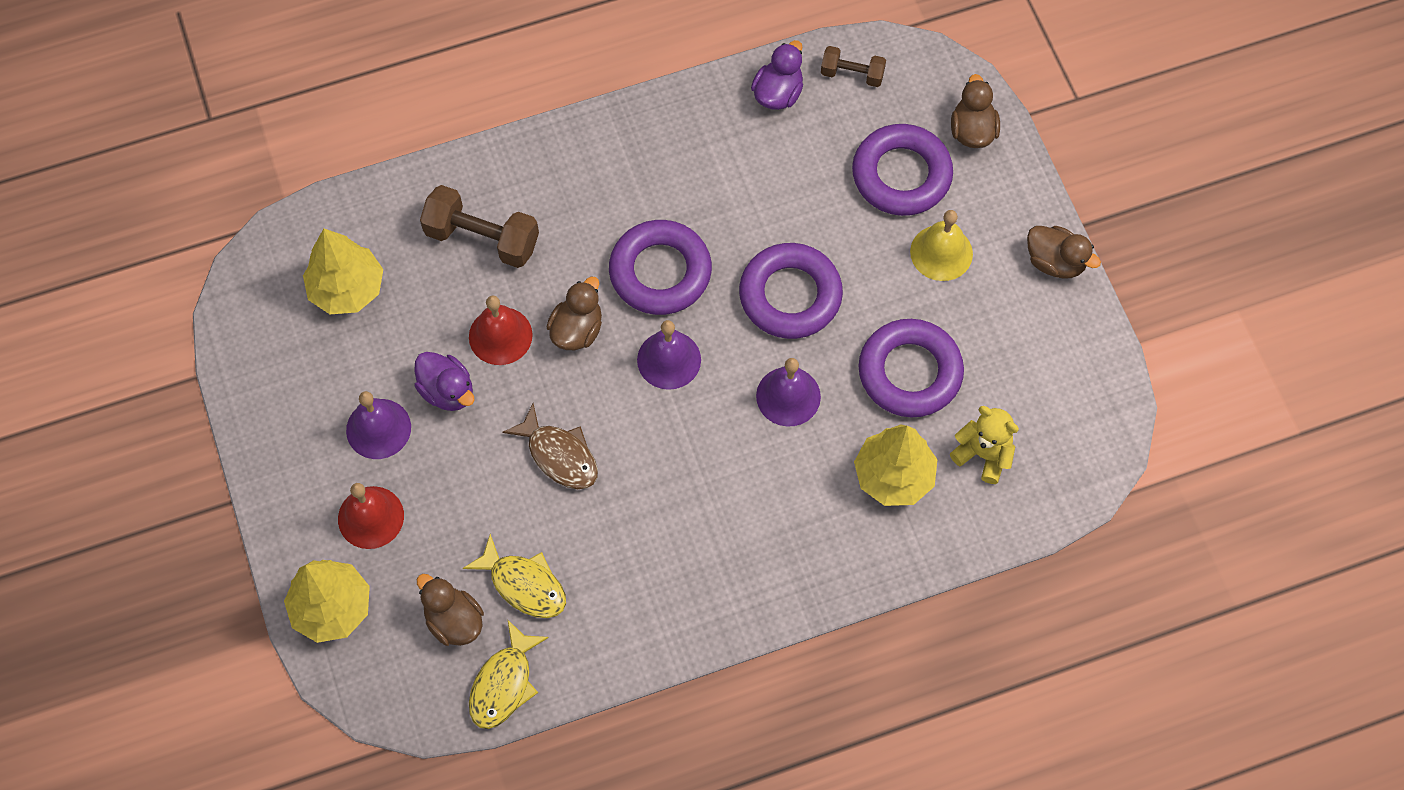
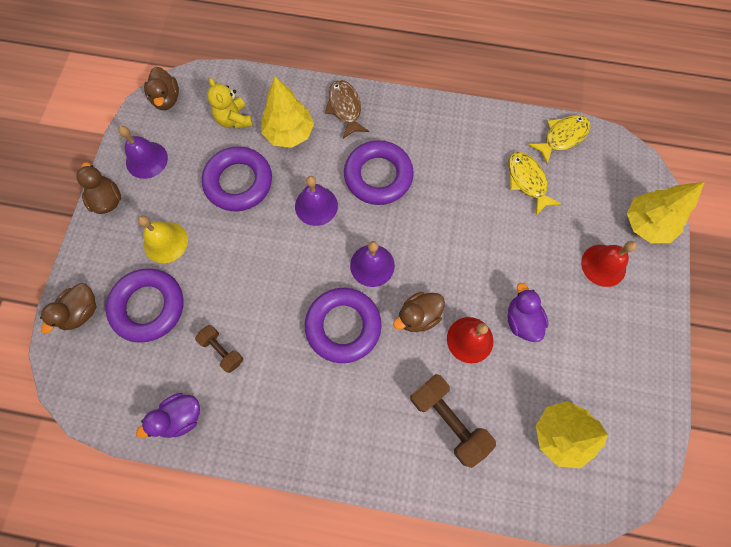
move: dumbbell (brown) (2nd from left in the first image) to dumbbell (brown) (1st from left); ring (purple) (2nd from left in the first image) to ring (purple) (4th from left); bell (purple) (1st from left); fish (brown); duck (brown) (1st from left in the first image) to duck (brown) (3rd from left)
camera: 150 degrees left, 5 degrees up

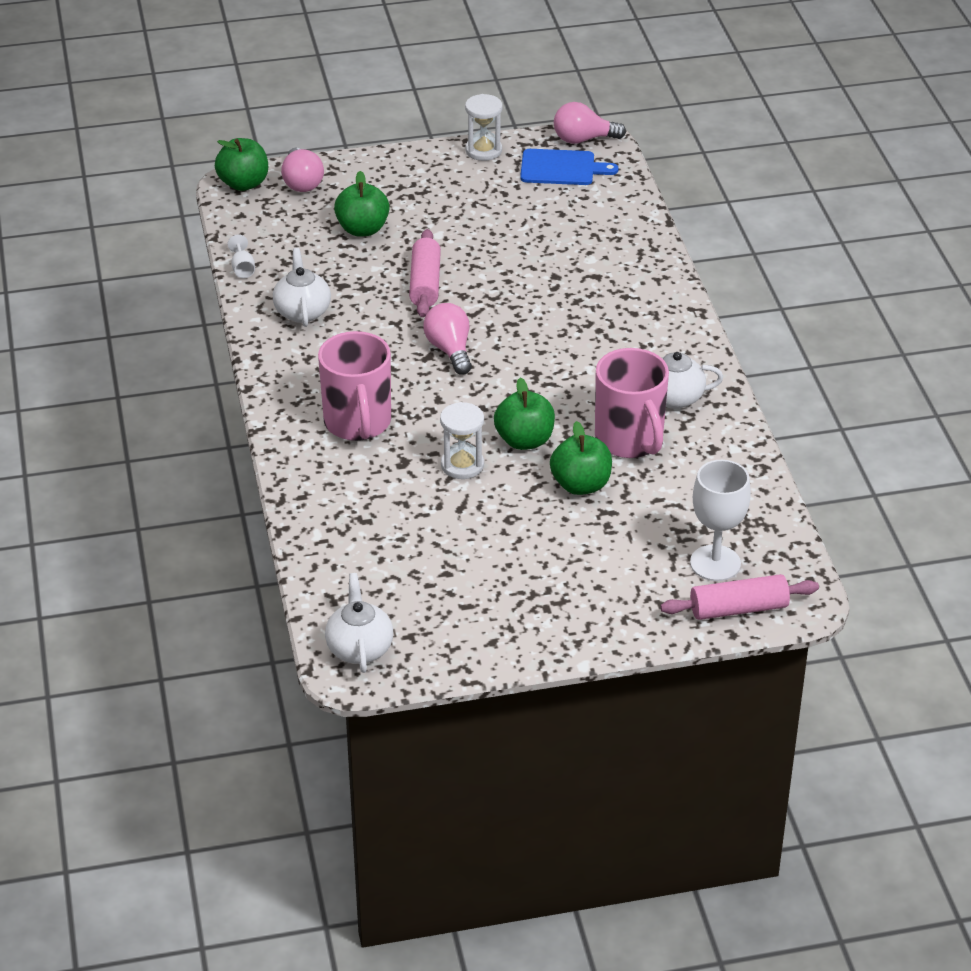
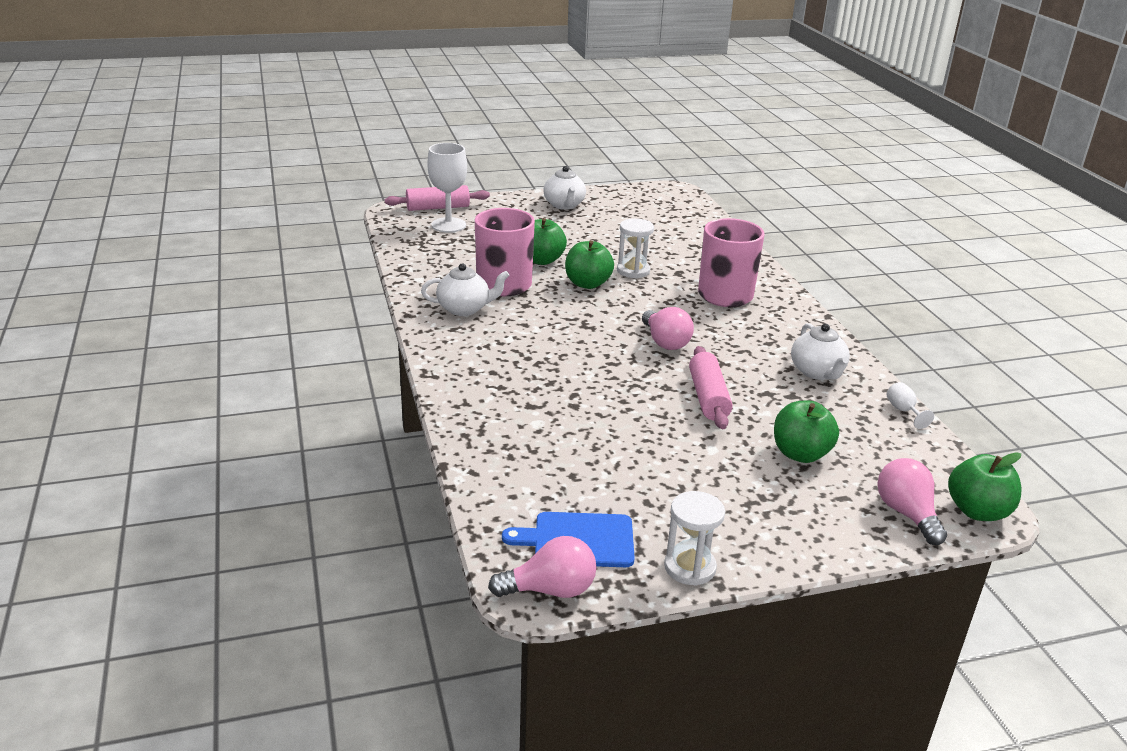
move: teapot (white) (2nd from left)
camera: 175 degrees right, 10 degrees down

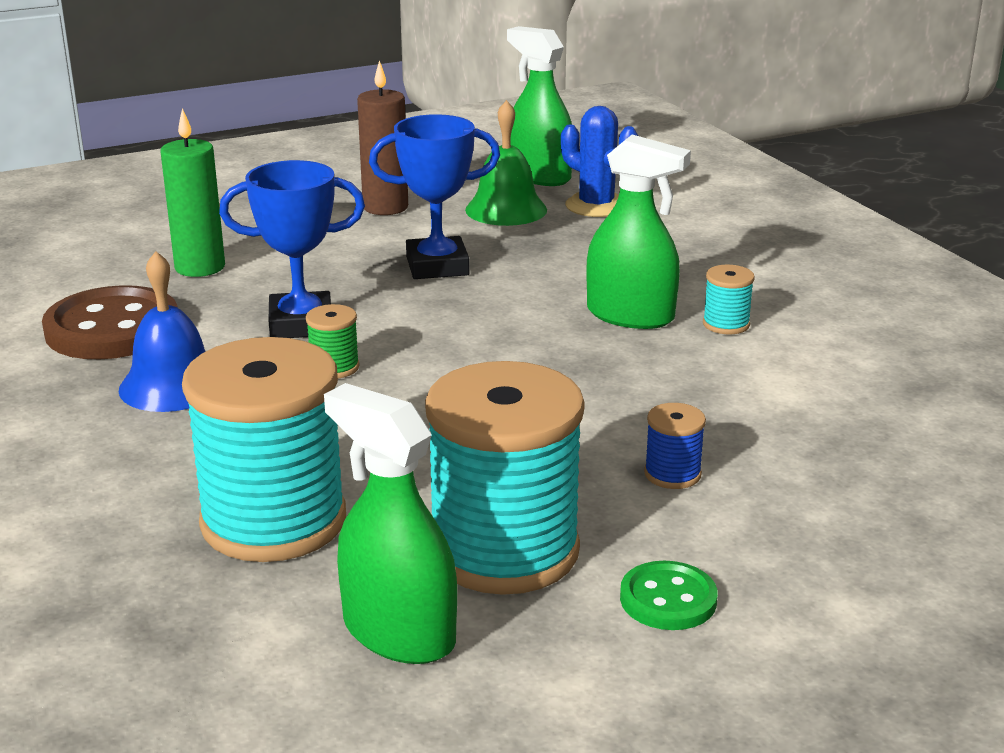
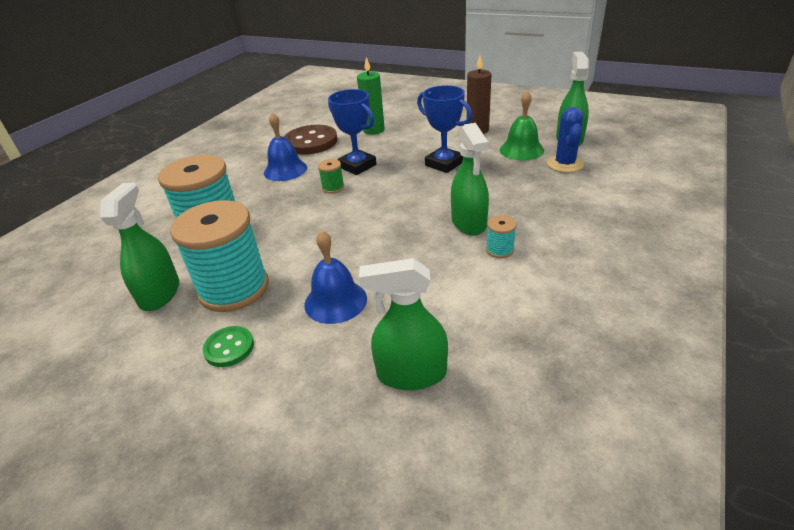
insert: spray bottle (green) (2nd from left)
replace: spool (blue) to bell (blue) (2nd from left)
camera: 55 degrees right, 10 degrees up

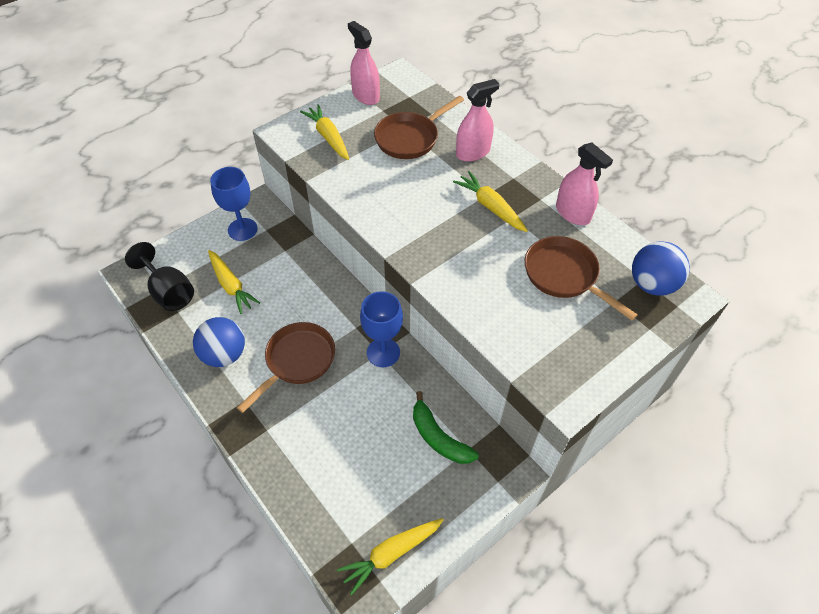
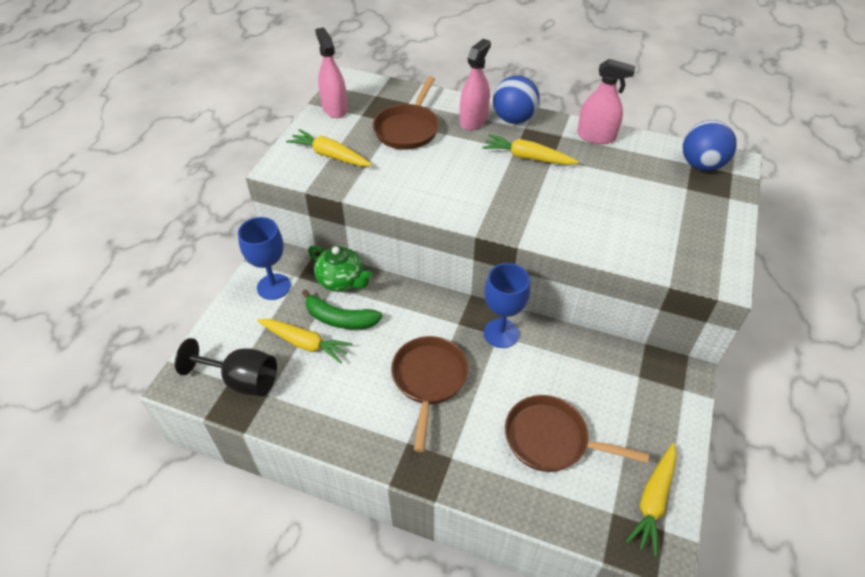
insert: teapot (green)
move: pan (brown) (3rd from left); ball (blue) (1st from left); banana (green)
rotate: spray bottle (pink) (1st from left) 45 degrees clockwise
camera: 30 degrees left, 5 degrees down

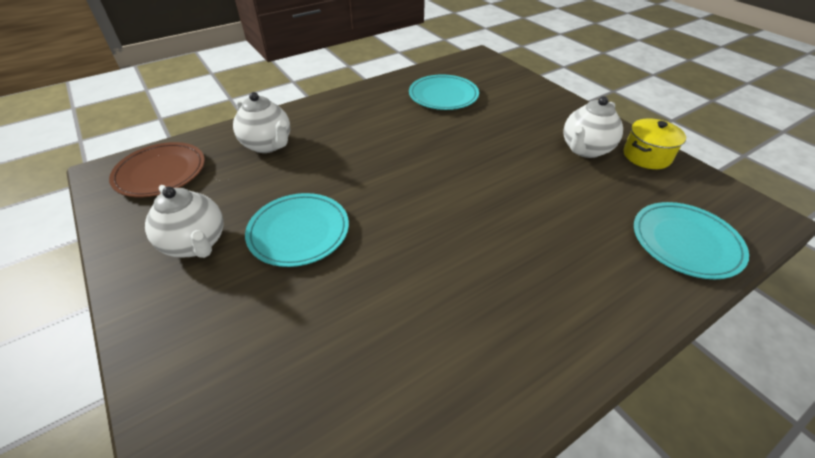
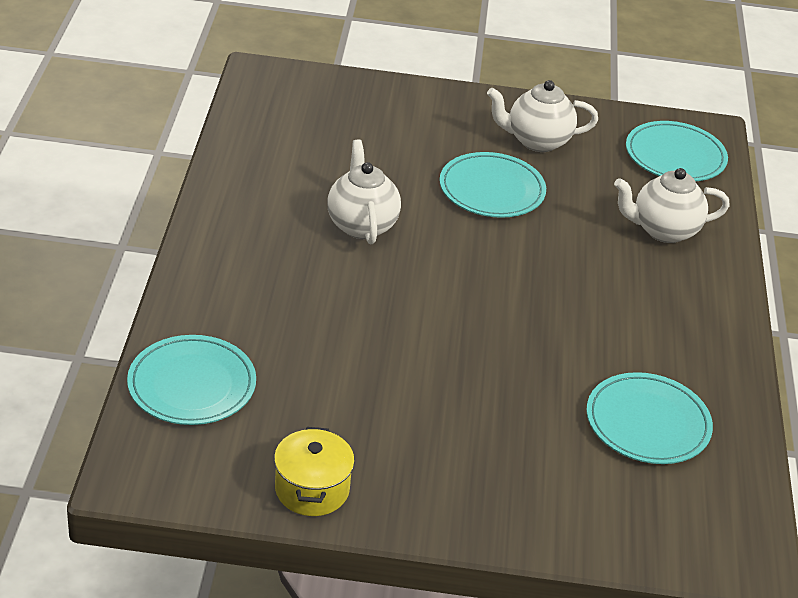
move: teapot (white) (3rd from left in the first image) to teapot (white) (1st from left)
recolor: plate (brown) to plate (turquoise) (4th from left)
camera: 125 degrees right, 5 degrees down

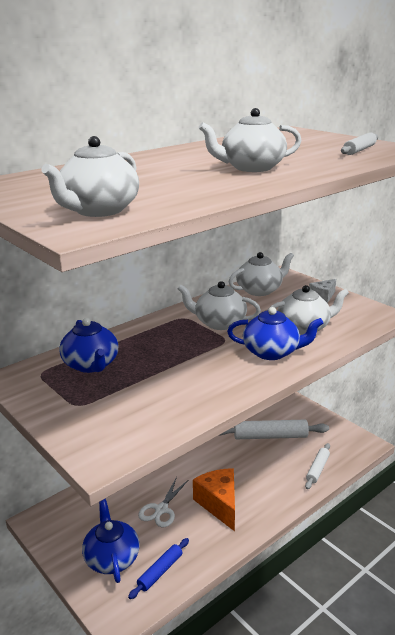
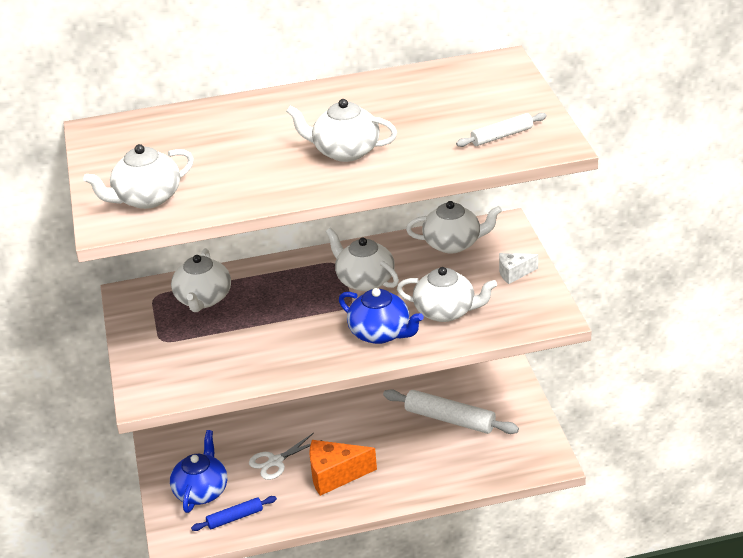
delete: rolling pin (white) (2nd from left)
recolor: teapot (blue) (1st from left) to teapot (white) (2nd from left)
rotate: cheese (orange) 105 degrees counterclockwise
camera: 30 degrees right, 10 degrees up

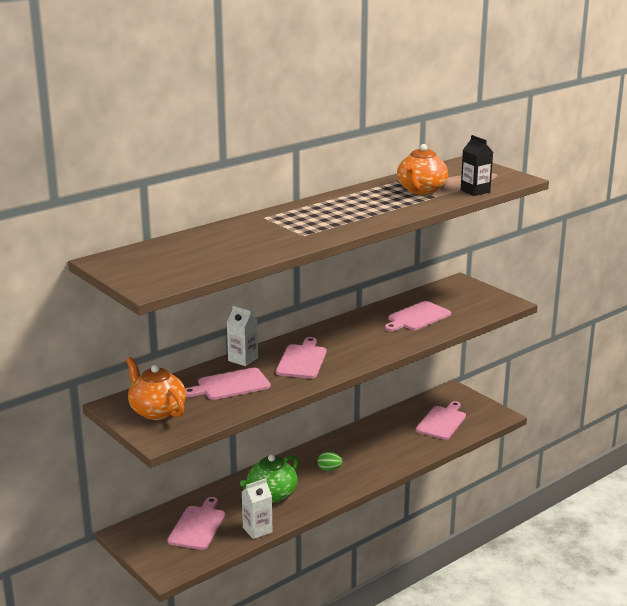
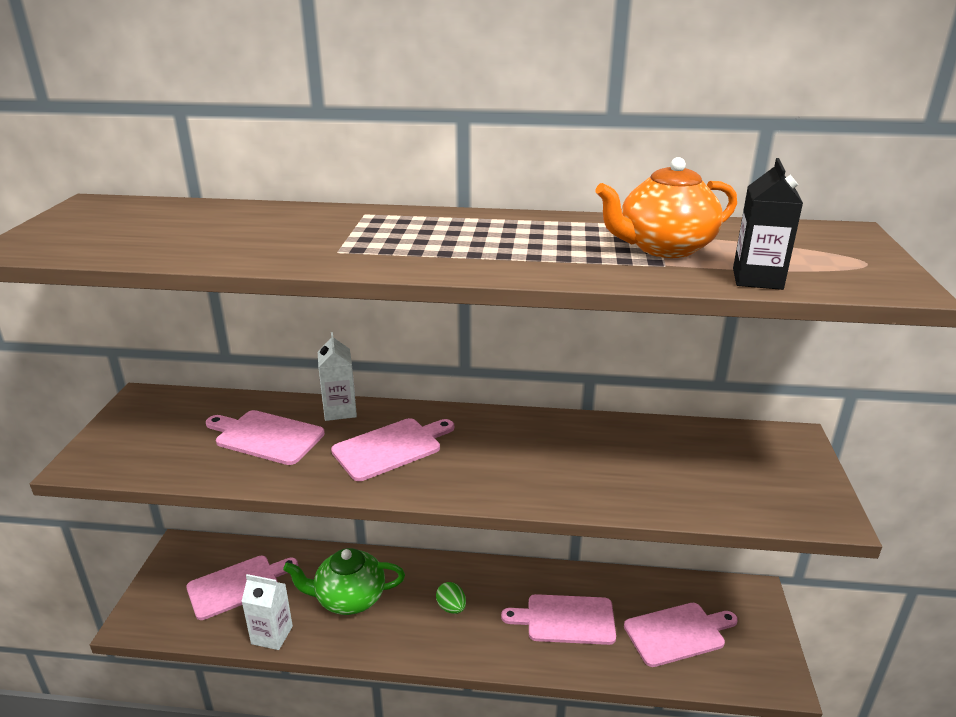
delete: teapot (orange) (1st from left)
move: cutting board (pink) (4th from left)
camera: 45 degrees right, 5 degrees up

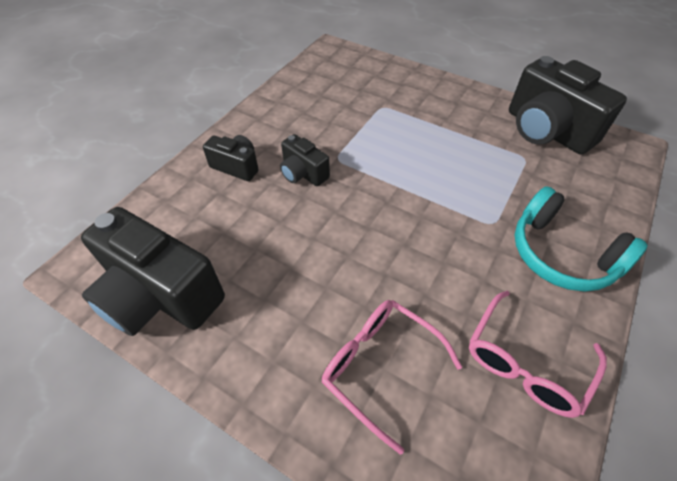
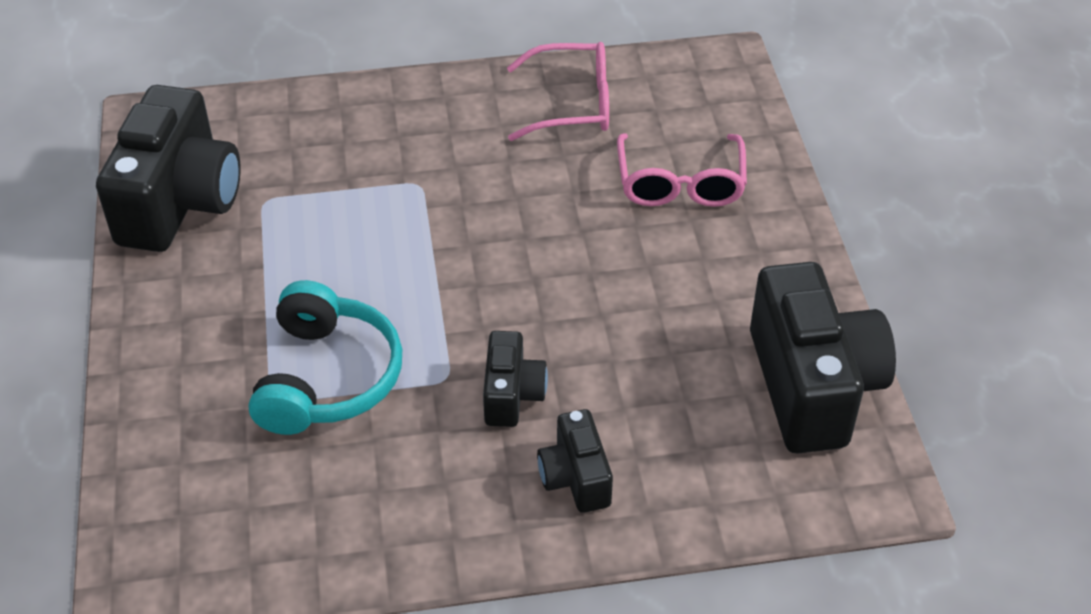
move: headphones (turquoise)
camera: 130 degrees left, 5 degrees down

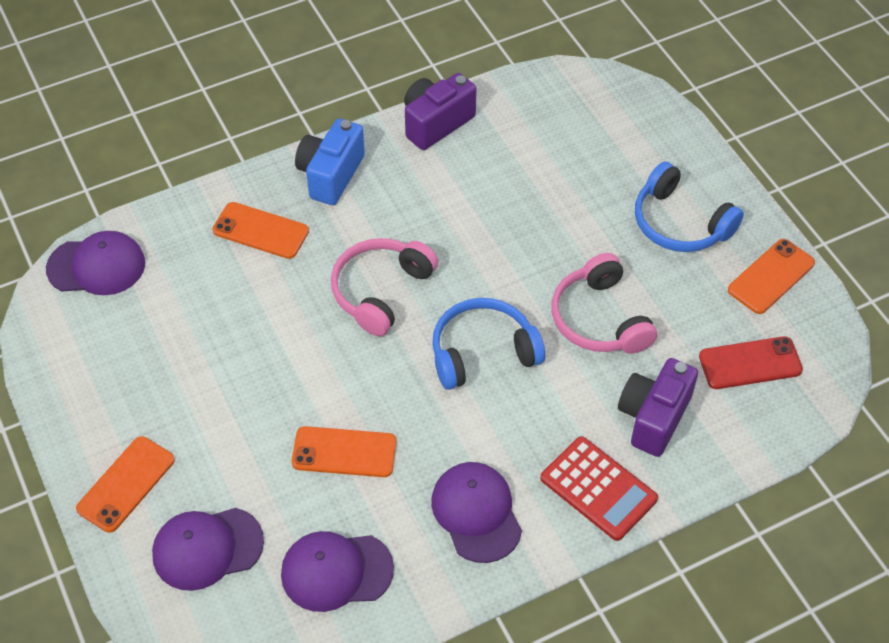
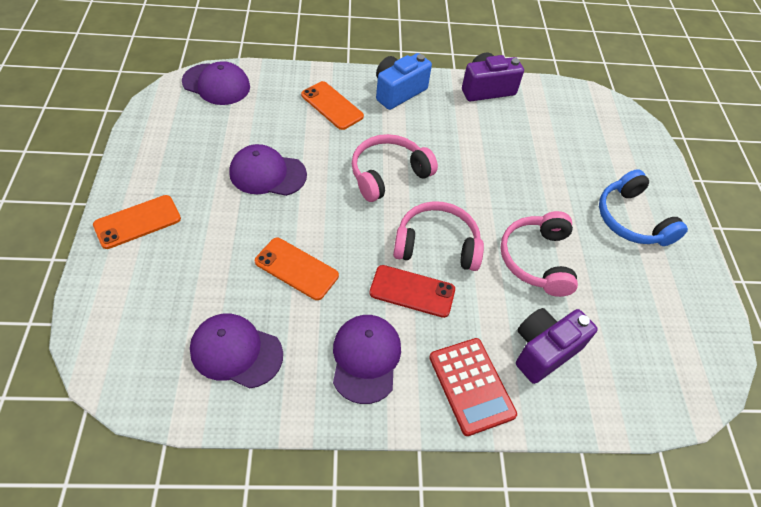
delete: phone (orange) (4th from left)
move: phone (red); cap (purple) (2nd from left in the first image) to cap (purple) (3rd from left)
recolor: headphones (blue) (1st from left) to headphones (pink) (2nd from left)
camera: 20 degrees right, 0 degrees up

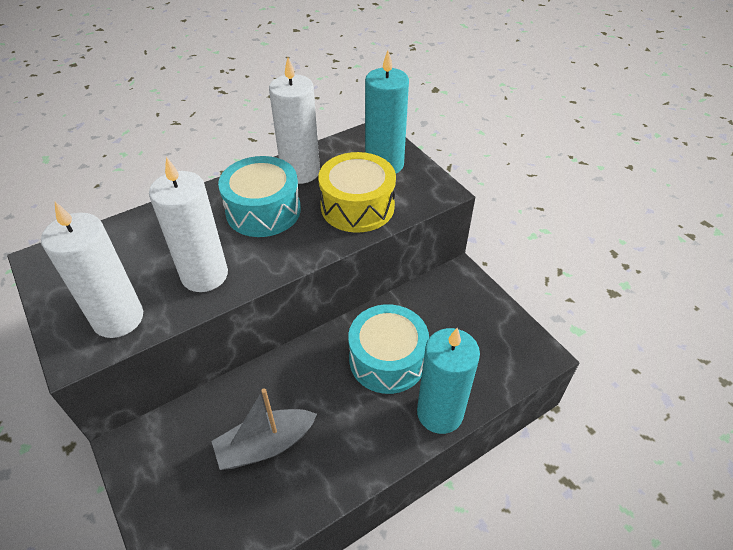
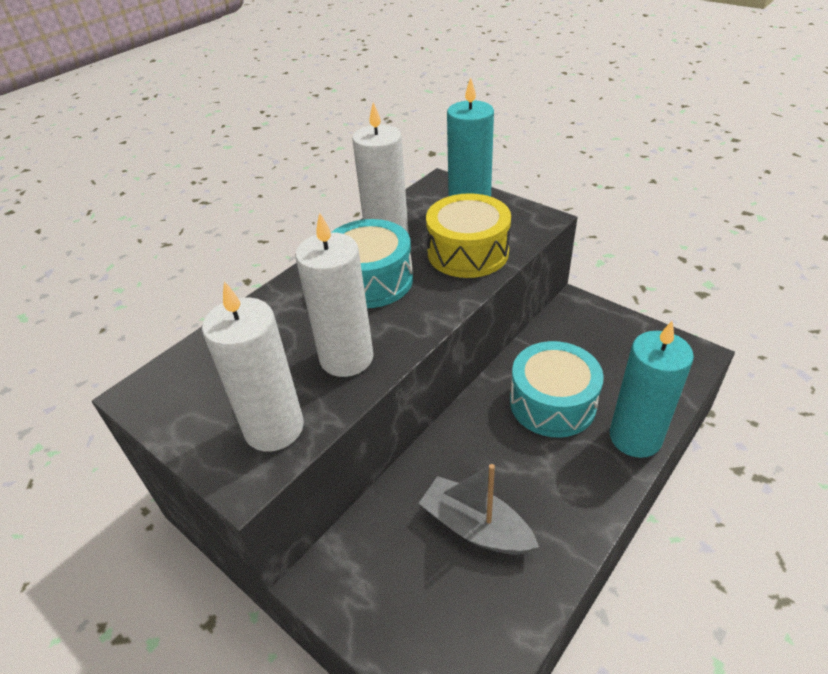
rotate: boat (grey) 75 degrees clockwise
camera: 15 degrees left, 5 degrees down

